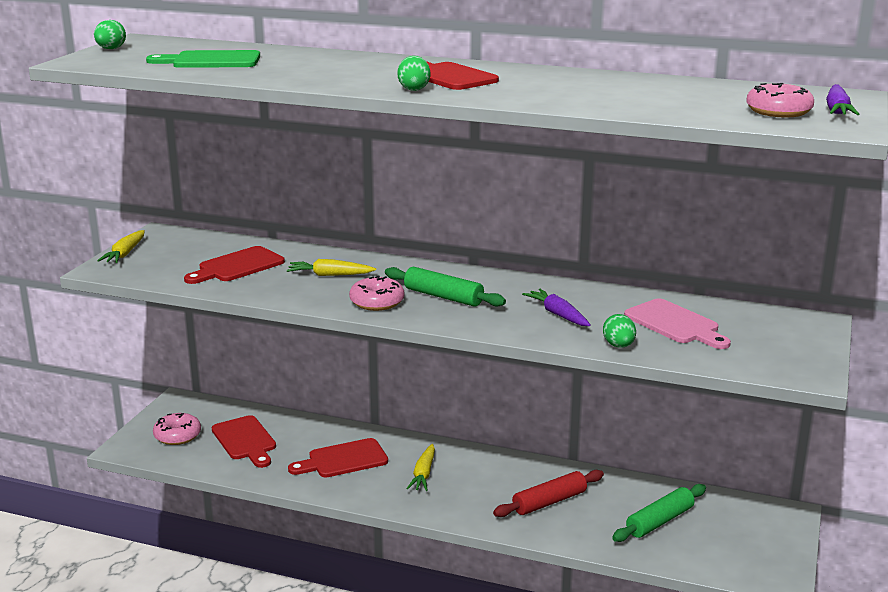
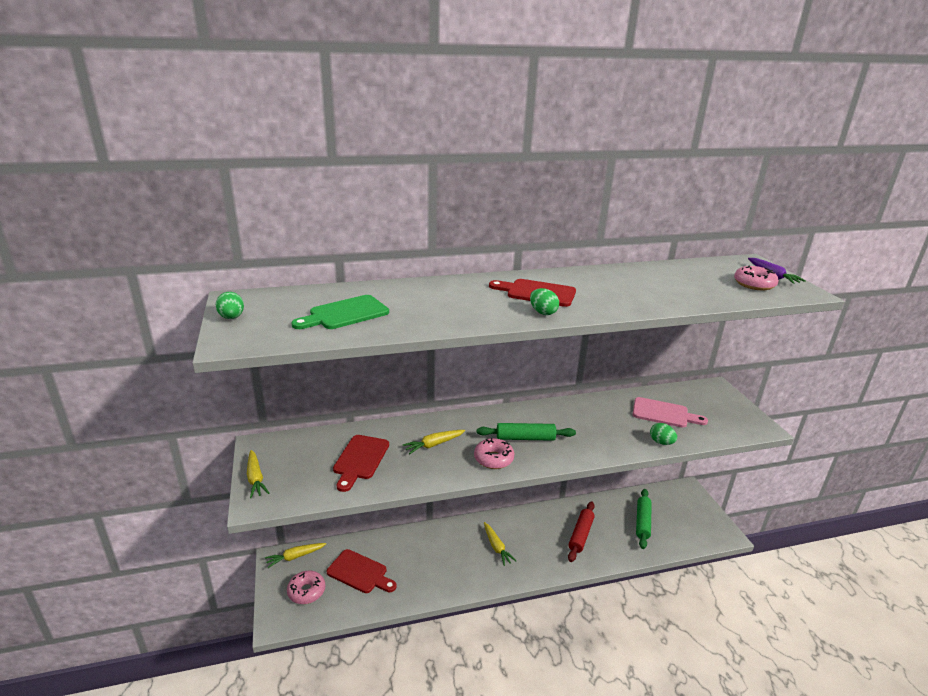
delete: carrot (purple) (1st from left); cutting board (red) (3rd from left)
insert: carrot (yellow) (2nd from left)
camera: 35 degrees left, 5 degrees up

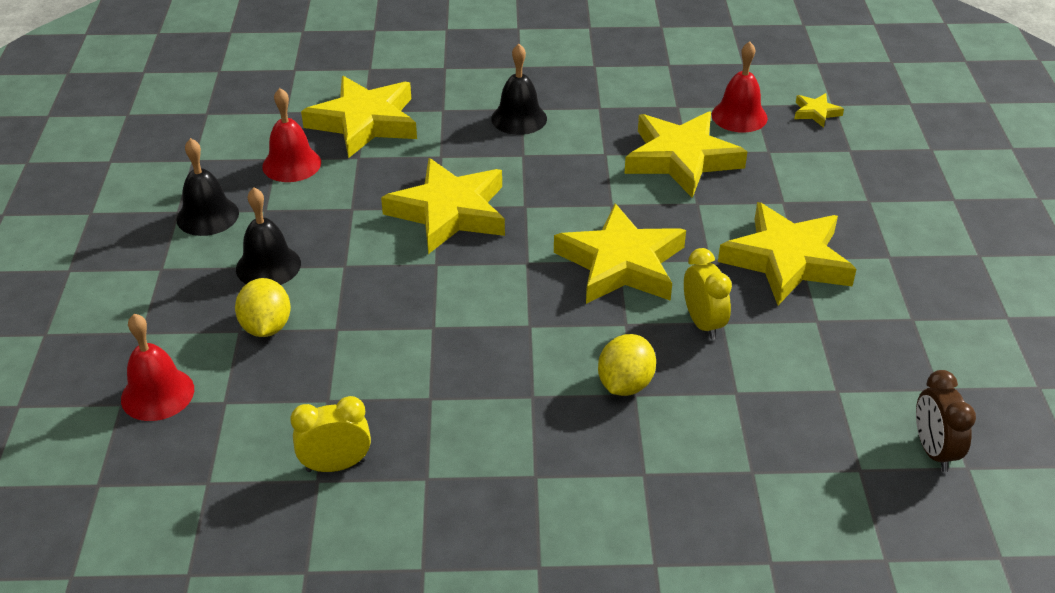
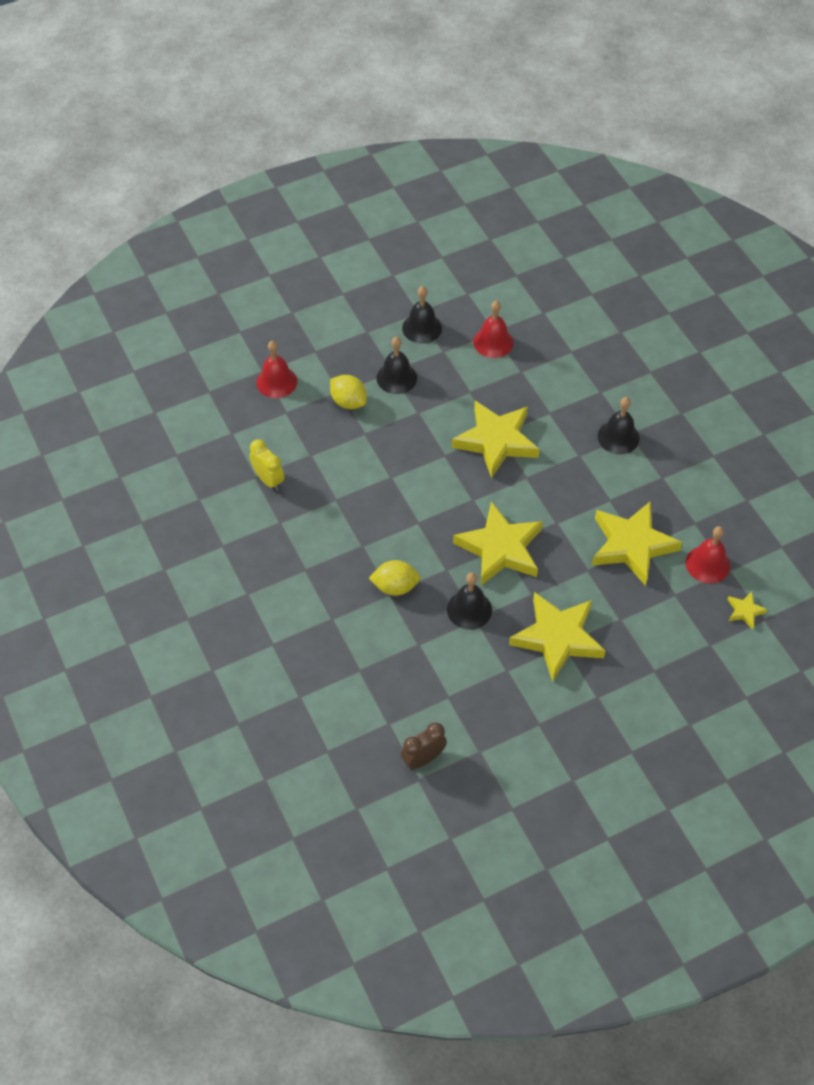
delete: star (yellow) (1st from left)
replace: clock (yellow) (2nd from left) to bell (black) (3rd from left)
rotate: lemon (yellow) (1st from left) 75 degrees clockwise
camera: 65 degrees right, 15 degrees up

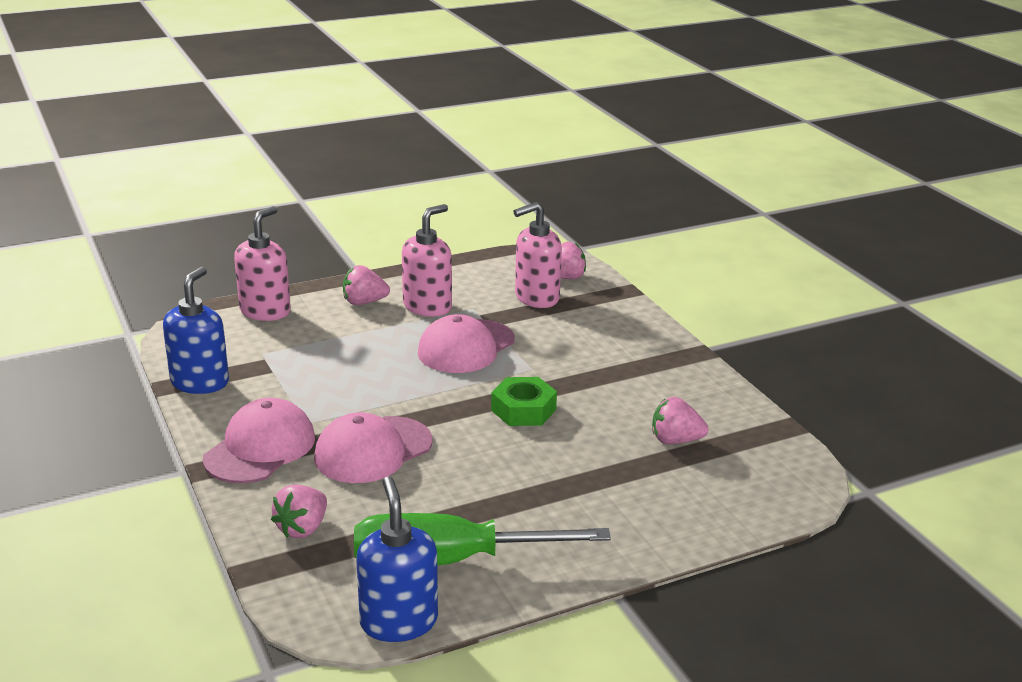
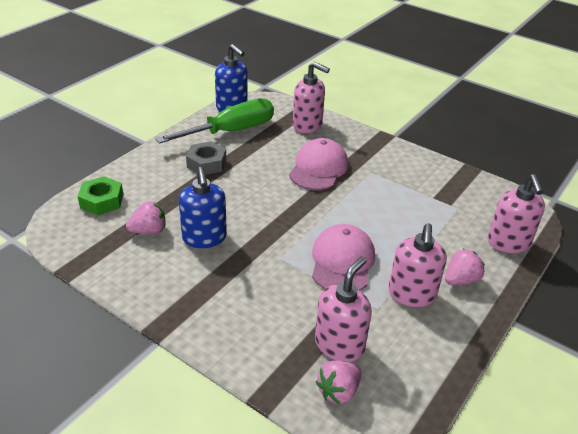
delete: cap (pink) (1st from left)
insert: nut (grey)
move: soap dispenser (blue) (1st from left); nut (green)
replace: strawberry (pink) (1st from left) to soap dispenser (pink) (1st from left)
camera: 150 degrees right, 10 degrees up

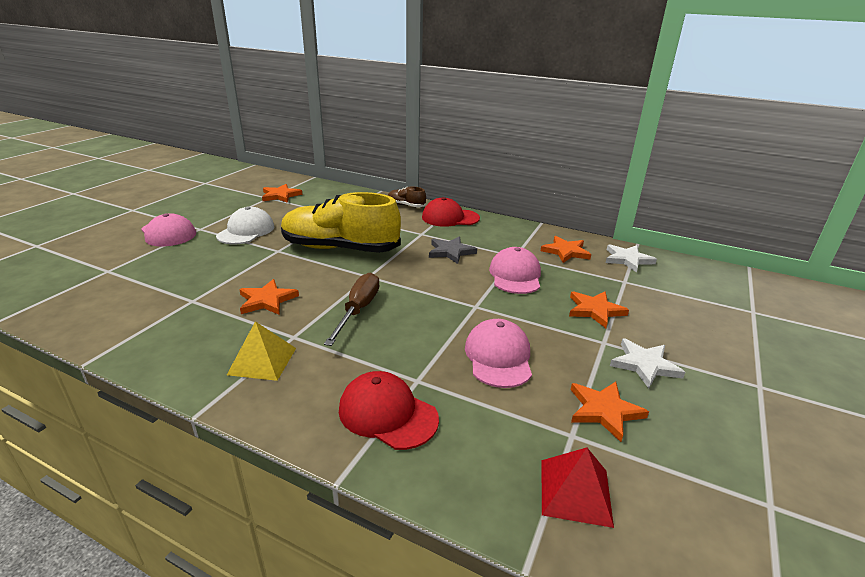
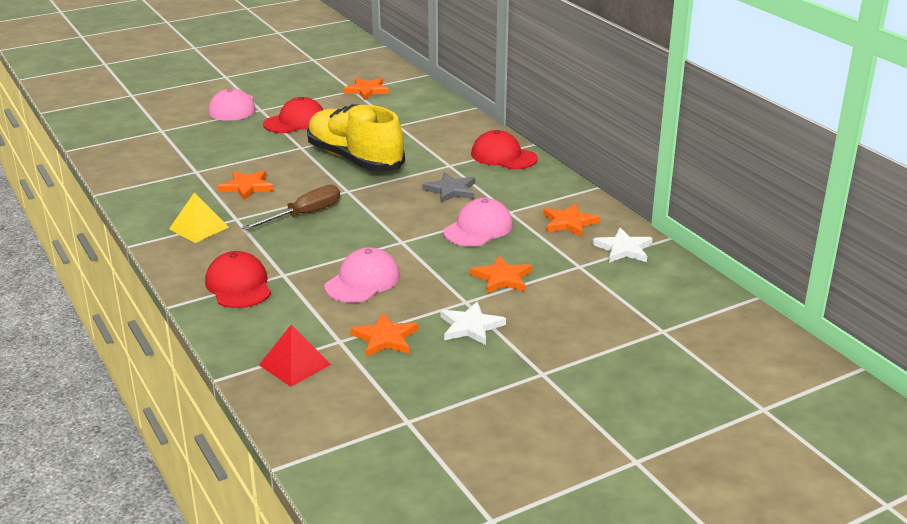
delete: shoe (brown)
recolor: cap (white) to cap (red) (2nd from left)
camera: 35 degrees right, 0 degrees up

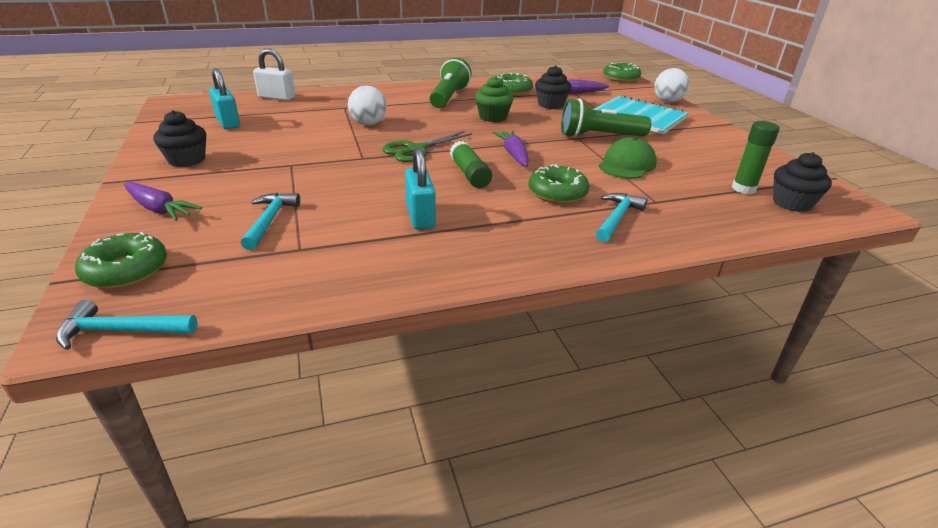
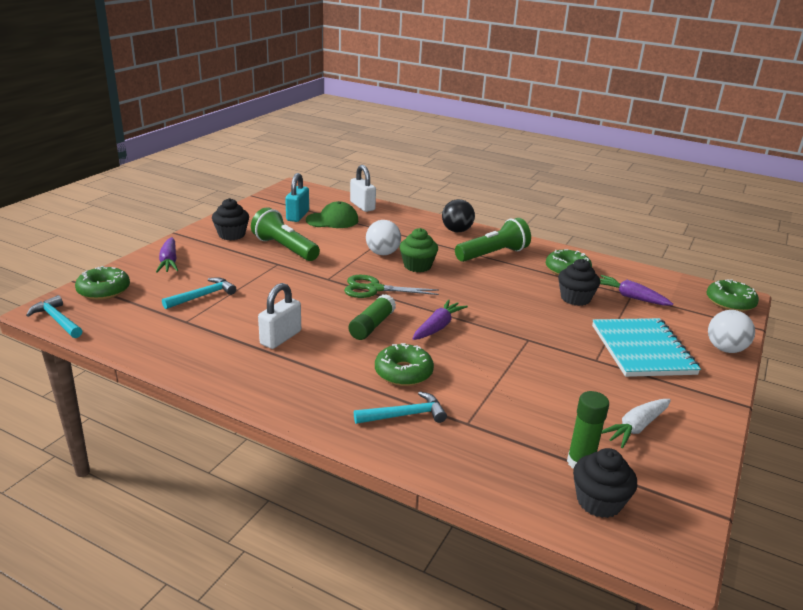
insert: ball (black); carrot (white)
move: cupcake (green); flashlight (green) (2nd from left in the first image) to flashlight (green) (1st from left); cap (green)
recolor: padlock (turquoise) (2nd from left) to padlock (white) (1st from left)
camera: 45 degrees right, 5 degrees down

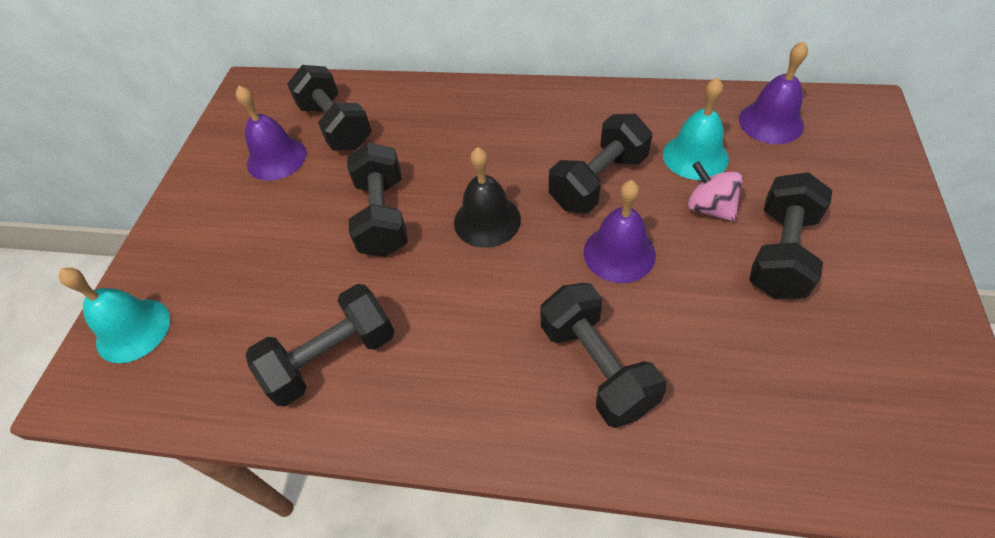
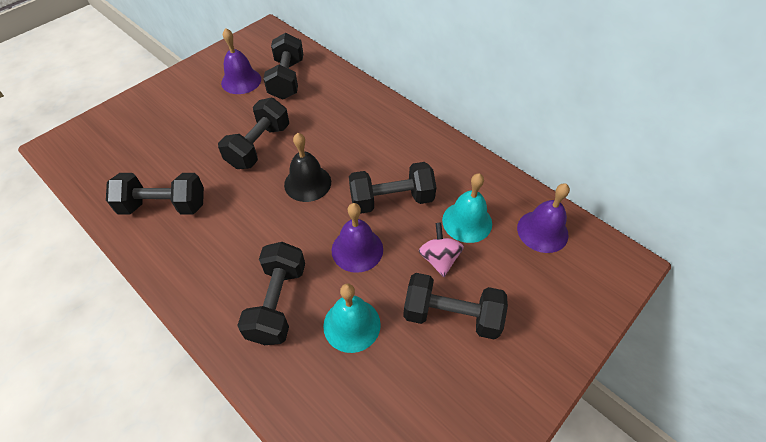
move: bell (turquoise) (1st from left)
rotate: dumbbell (black) (6th from left) 45 degrees clockwise
camera: 30 degrees right, 0 degrees up

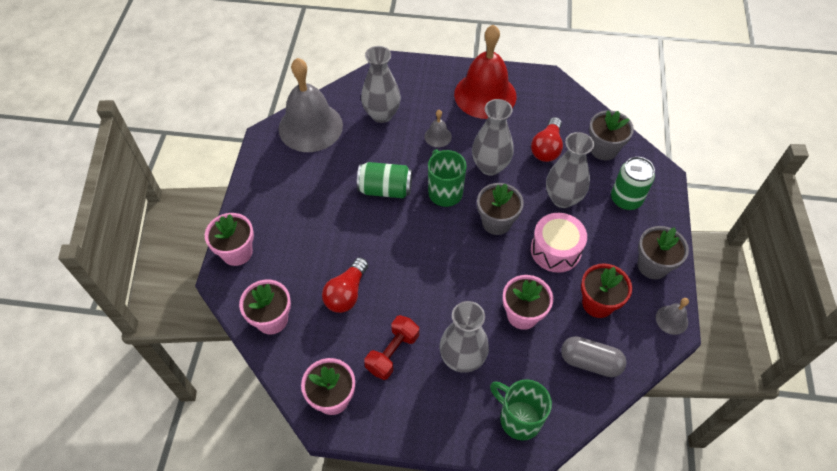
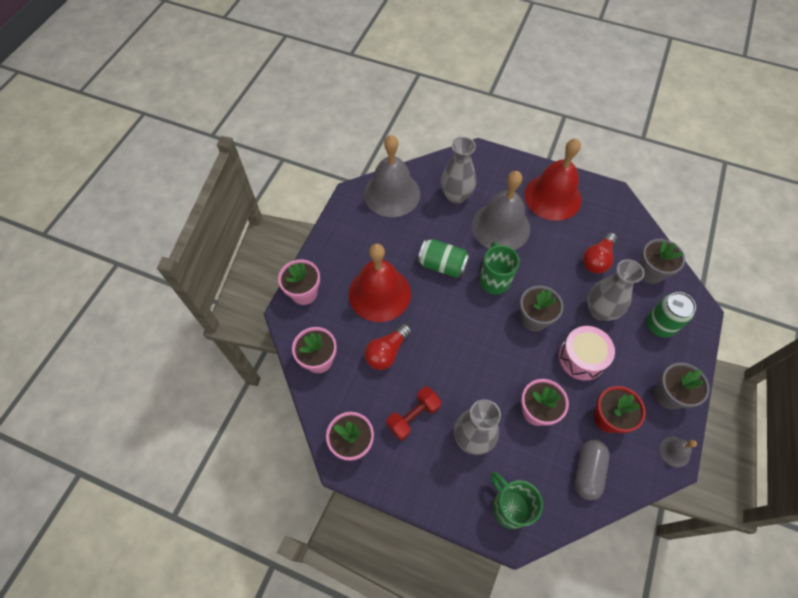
delete: vase (grey) (3rd from left)
insert: bell (red) (1st from left)
rotate: capsule (grey) 75 degrees clockwise
resize: bell (grey) (2nd from left) x2.37
camera: 15 degrees right, 5 degrees up

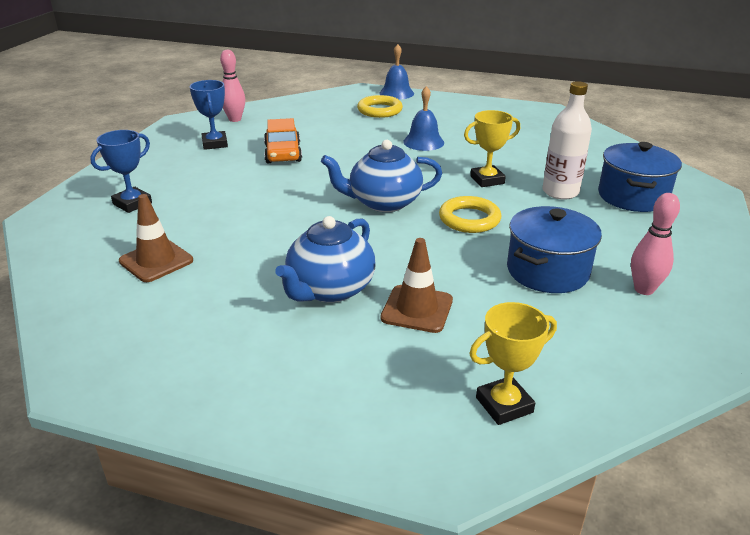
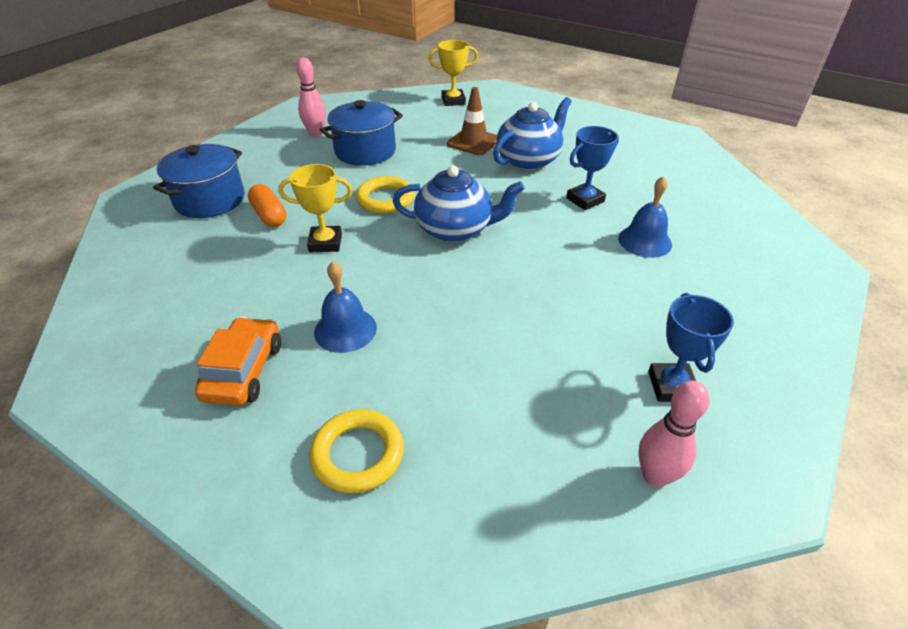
delete: traffic cone (brown) (1st from left)
move: bell (blue) (1st from left in the first image) to bell (blue) (2nd from left); car (orange); trophy (blue) (1st from left)
replace: bottle (white) to capsule (orange)
camera: 165 degrees left, 10 degrees up

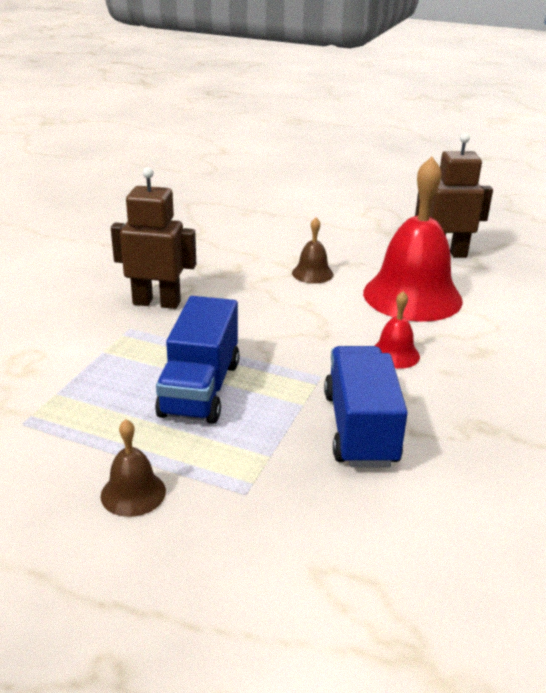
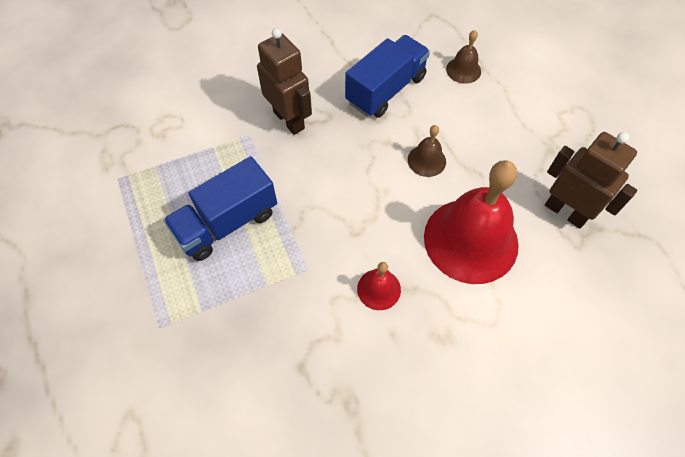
move: truck (blue) (2nd from left); bell (brown) (1st from left in the first image) to bell (brown) (2nd from left)
camera: 45 degrees right, 30 degrees up

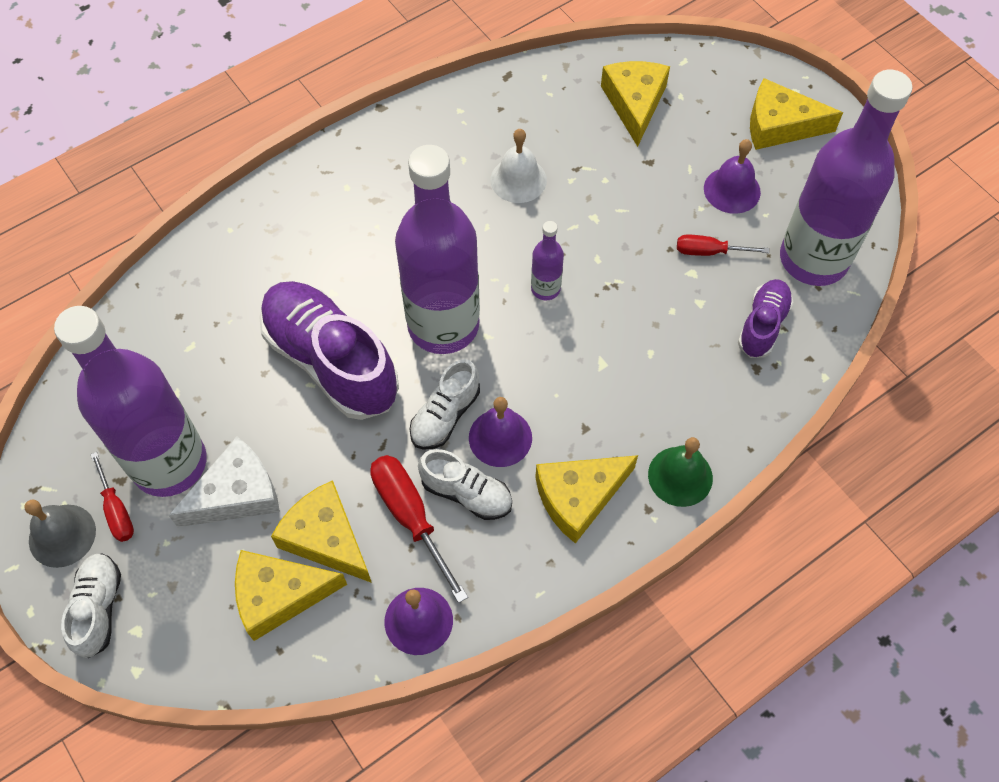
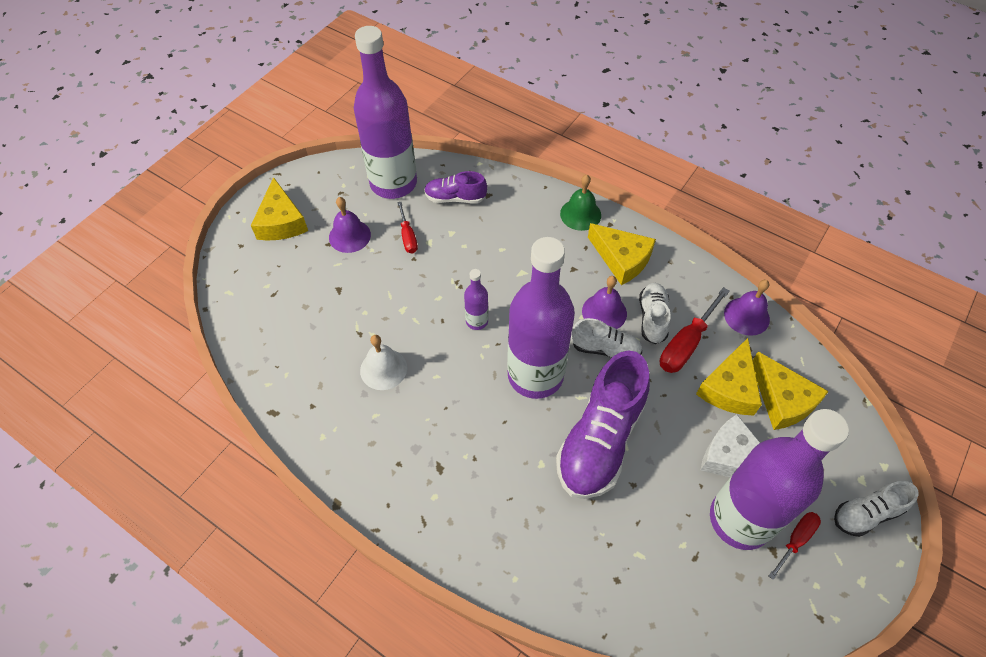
delete: cheese (yellow) (4th from left); bell (grey)
camera: 110 degrees left, 5 degrees down

